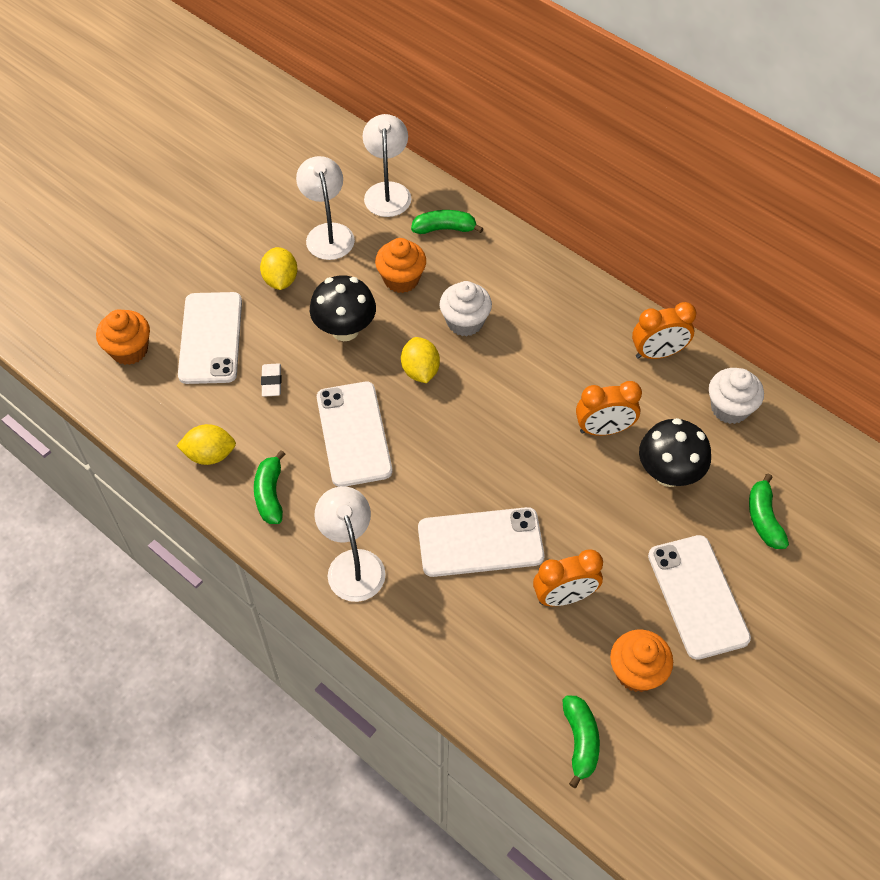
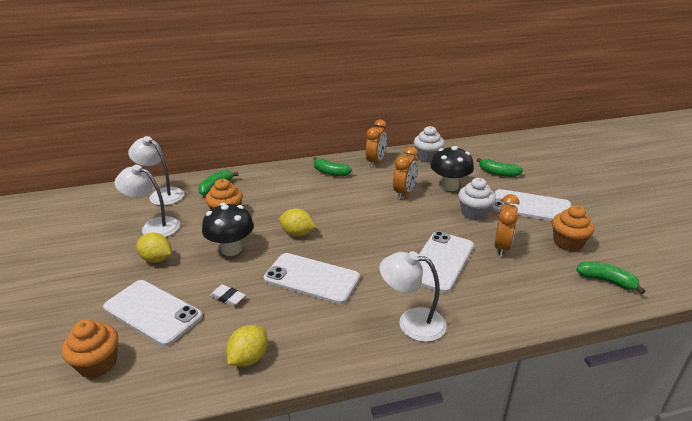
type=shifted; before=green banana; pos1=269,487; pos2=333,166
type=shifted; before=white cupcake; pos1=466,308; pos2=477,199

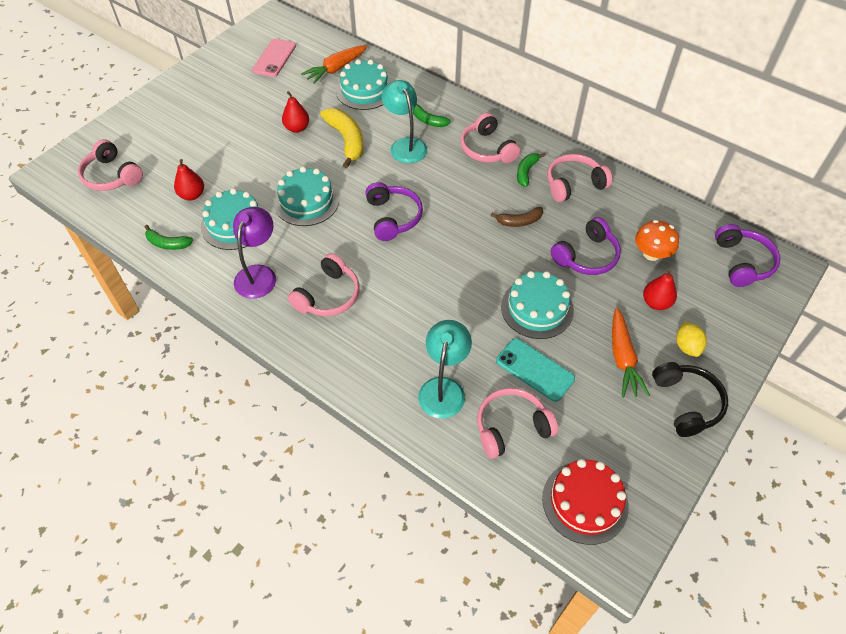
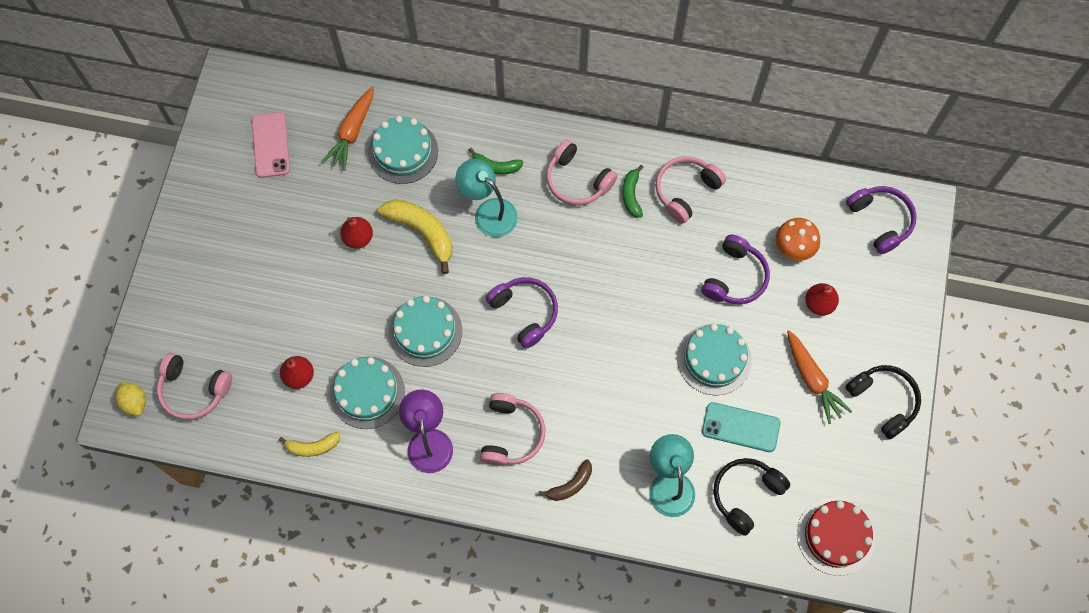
type=repainted; before=green banana; after=yellow banana; pos1=169,237; pos2=309,444
type=repainted; before=pink headphones; after=black headphones; pos1=517,423; pos2=751,497
type=shifted; before=brown banana; pos1=516,217; pos2=565,480
type=shifted; before=yellow lemon; pos1=691,339; pos2=130,398

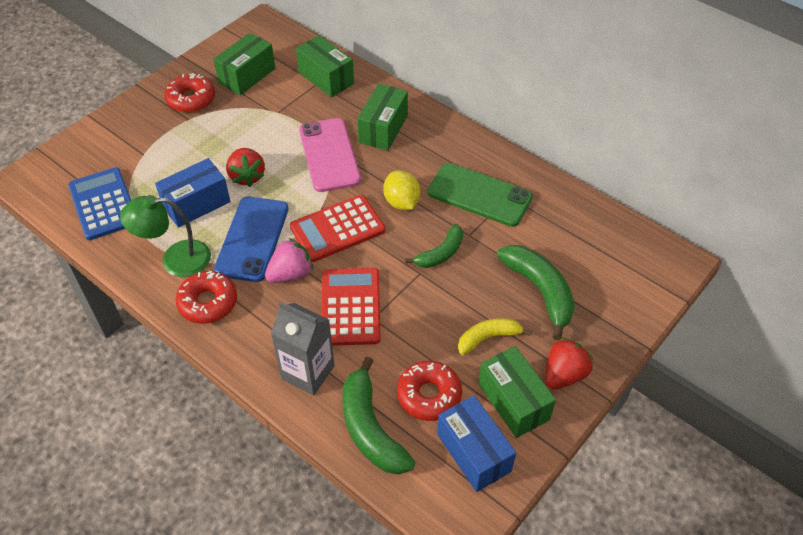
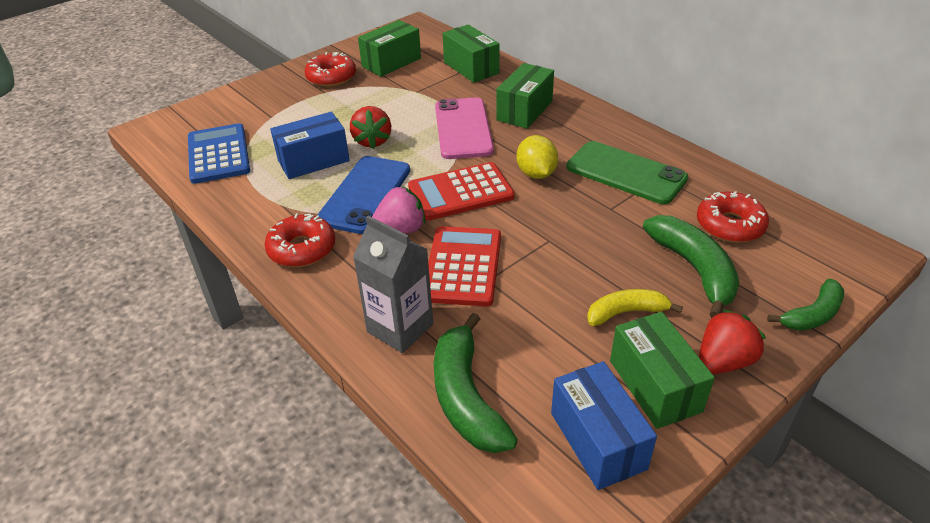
type=gone; before=green lamp; pos1=165,236
type=shifted; before=red donut; pos1=429,391; pos2=733,217
type=shifted; before=green banana; pos1=434,246; pos2=805,305

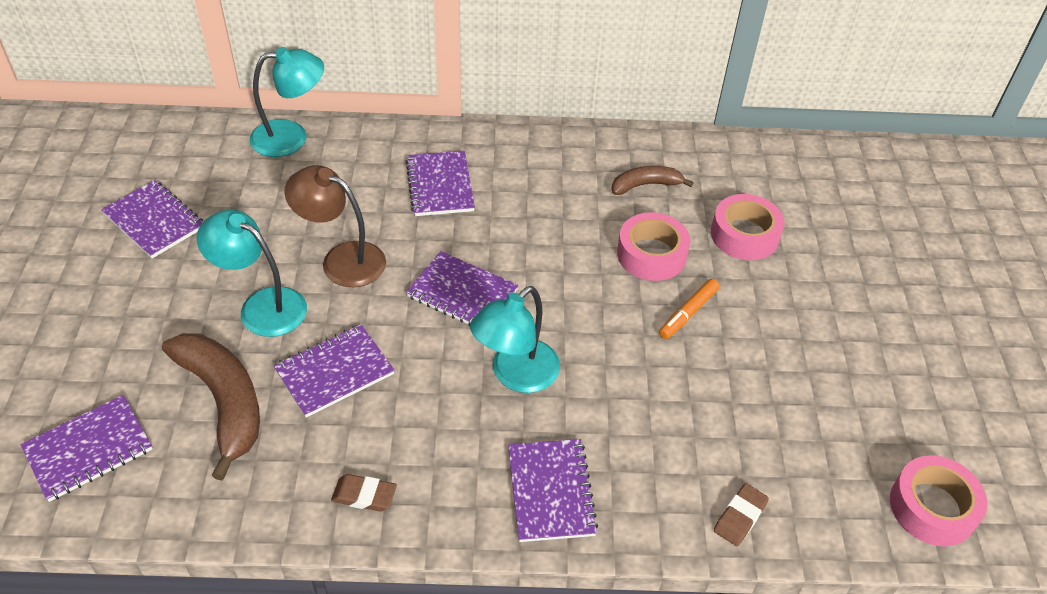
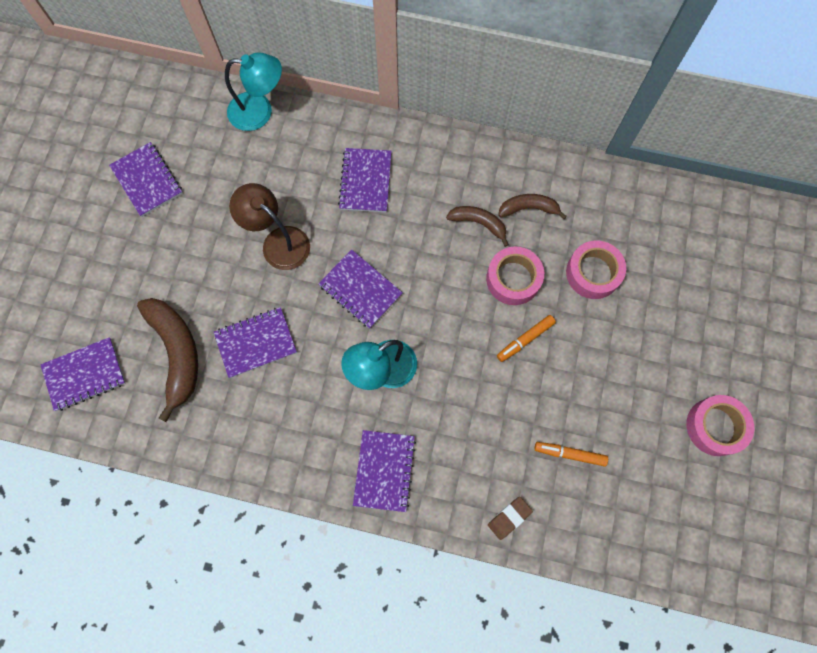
type=gone; before=turquoise lamp; pos1=252,273
type=gone; before=brown eraser; pos1=364,492
type=shifted; before=pink tape; pos1=938,500; pos2=720,425
type=new; after=brown banana; pos2=477,226
type=new; after=orange marker; pos2=571,454

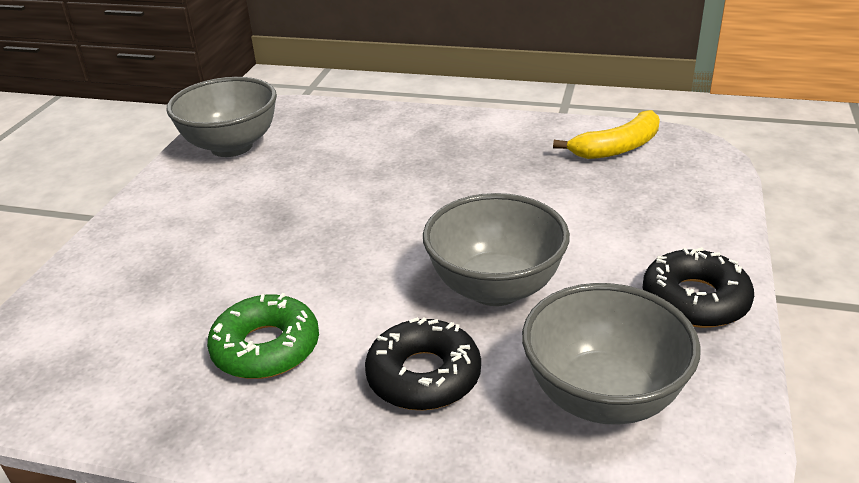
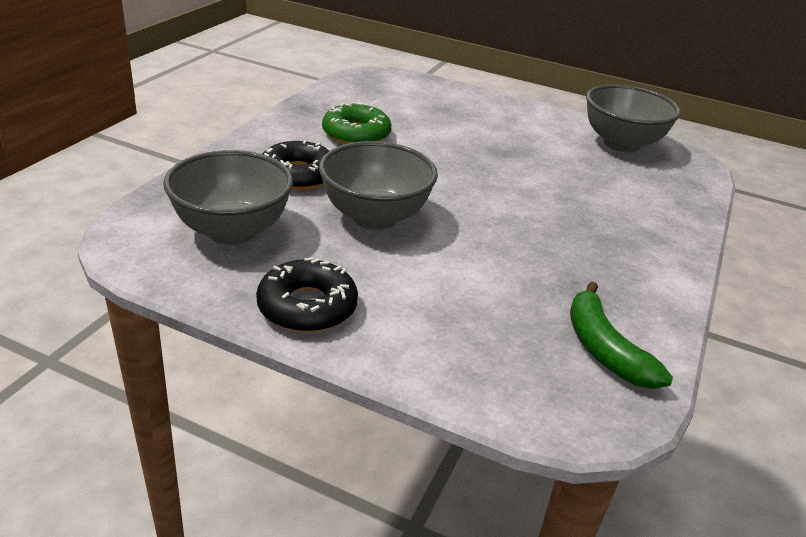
type=repainted; before=yellow banana; after=green banana; pos1=606,134; pos2=621,335

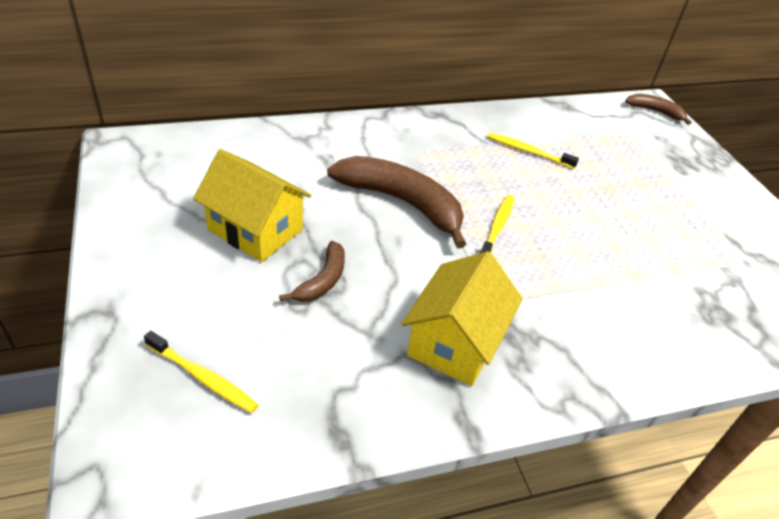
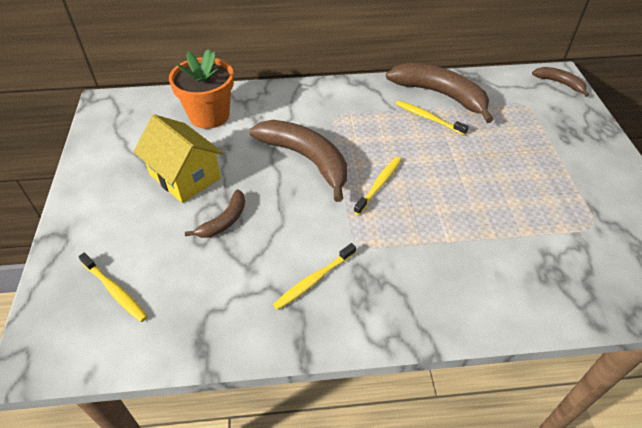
type=swapped; before=yellow house; after=yellow toothbrush; pos1=462,318; pos2=314,276
type=new; after=orange flower pot; pos2=201,89
type=new; after=brown banana; pos2=440,93

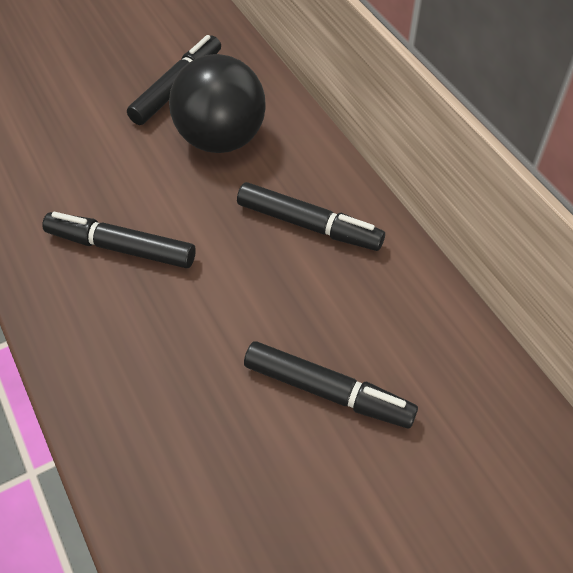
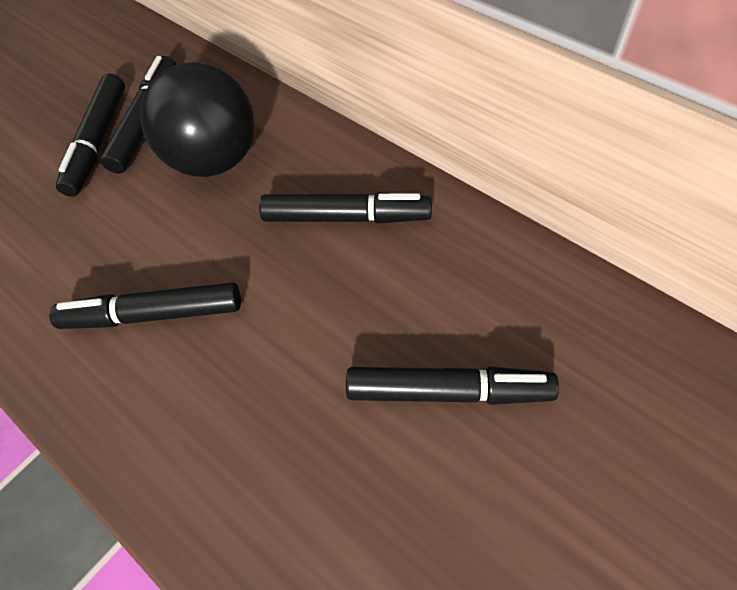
type=new; after=black marker; pos2=90,135

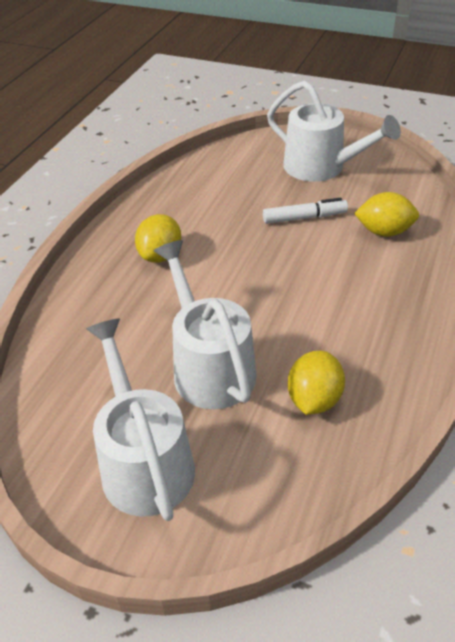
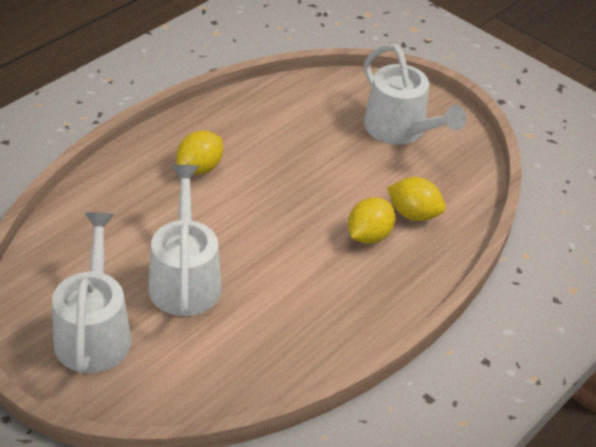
type=gone; before=white marker; pos1=305,211
type=shifted; before=yellow lemon; pos1=316,383; pos2=371,220

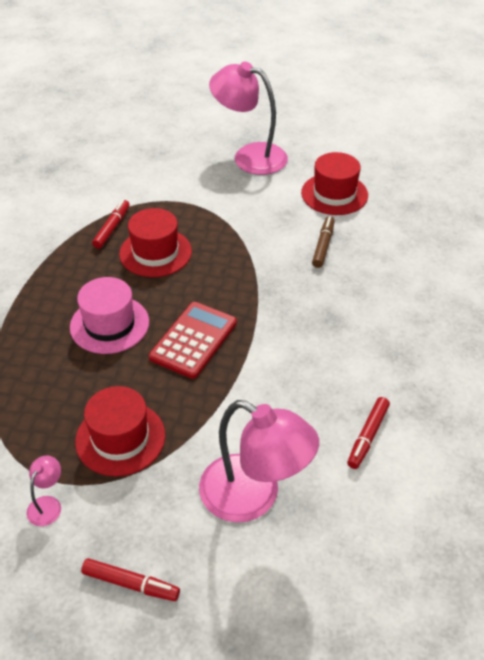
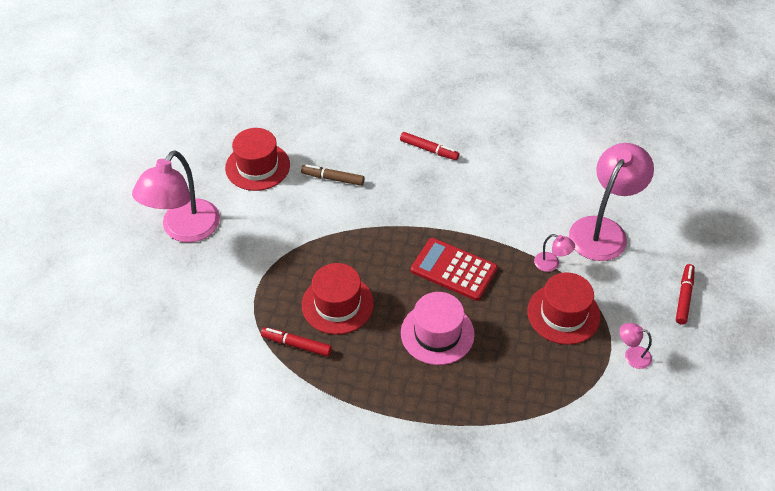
type=shifted; before=red marker; pos1=368,433; pos2=430,146
type=new; after=pink lamp; pos2=554,253

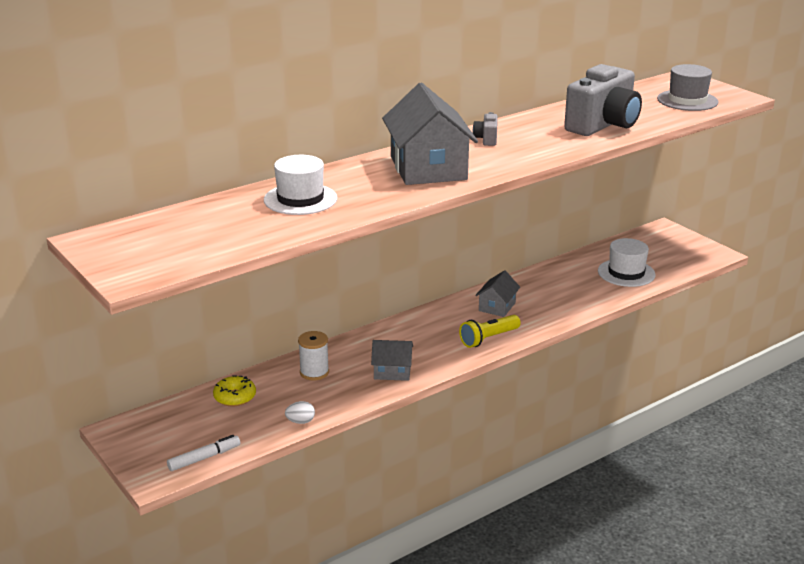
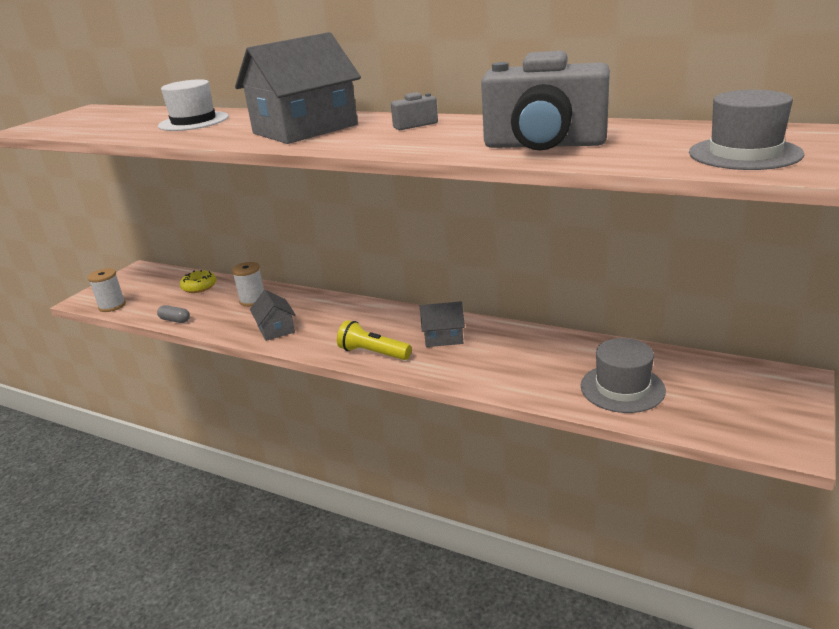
type=swapped; before=white marker; after=white spool; pos1=203,453; pos2=107,290
type=swapped; before=white egg; after=grey capsule; pos1=300,412; pos2=173,314
type=repainted; before=white hat; after=grey hat; pos1=627,262; pos2=623,375

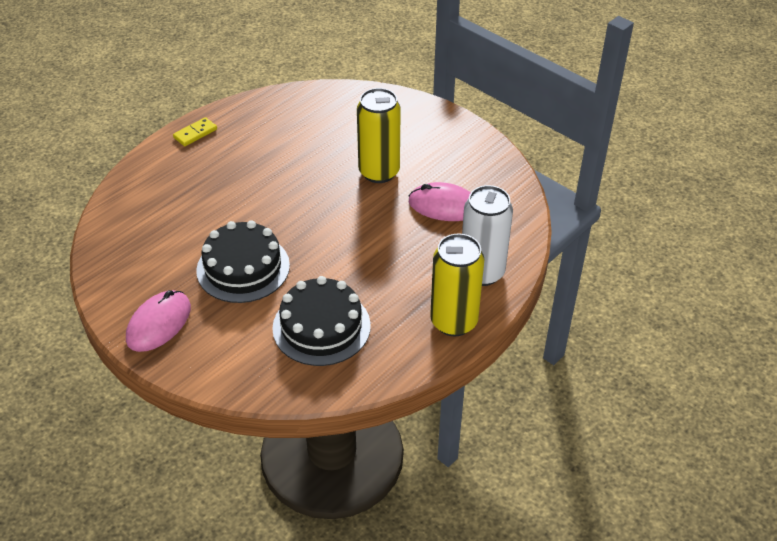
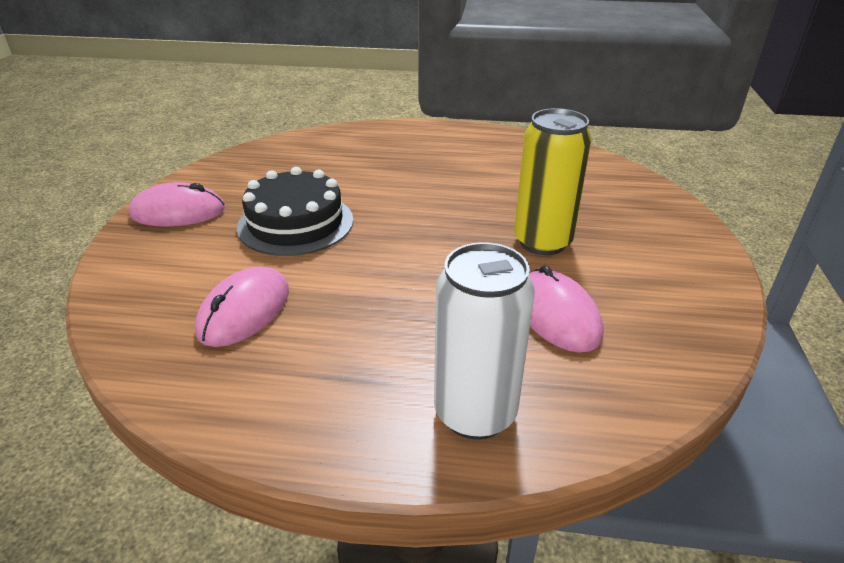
type=gone; before=yellow domino; pos1=195,131
type=swapped; before=black cake; after=pink mouse; pos1=321,321; pos2=242,306
type=gone; before=yellow can; pos1=457,285

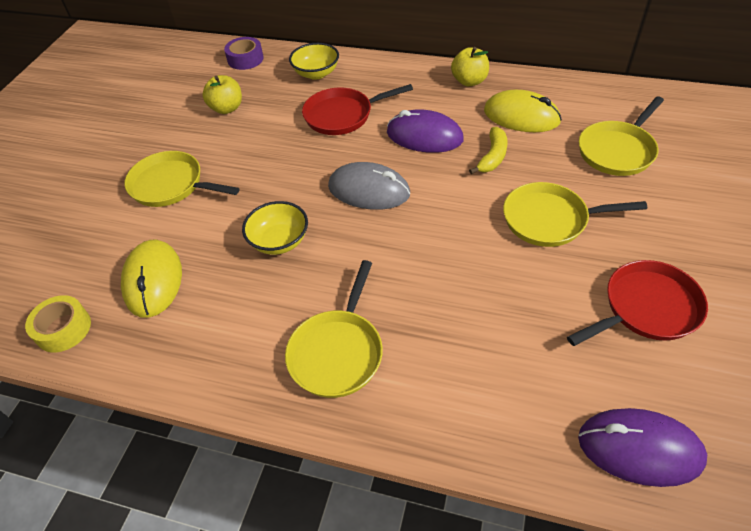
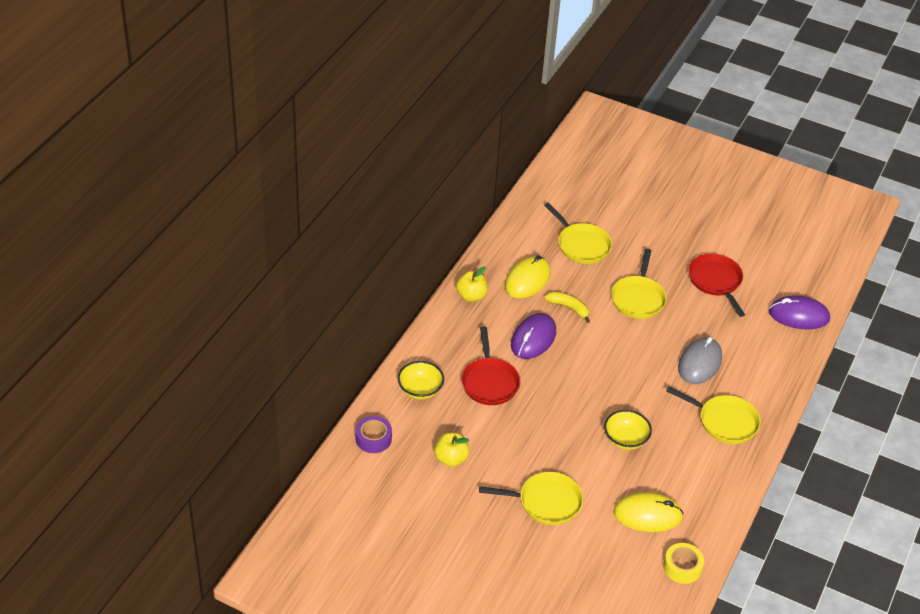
type=rotated; before=yellow pan; pos1=182,179; pos2=531,498; turn=-120
type=shifted; before=grey mouse; pos1=369,186; pos2=700,360
type=rotated; before=purple mouse; pos1=642,447; pos2=799,312; turn=75

